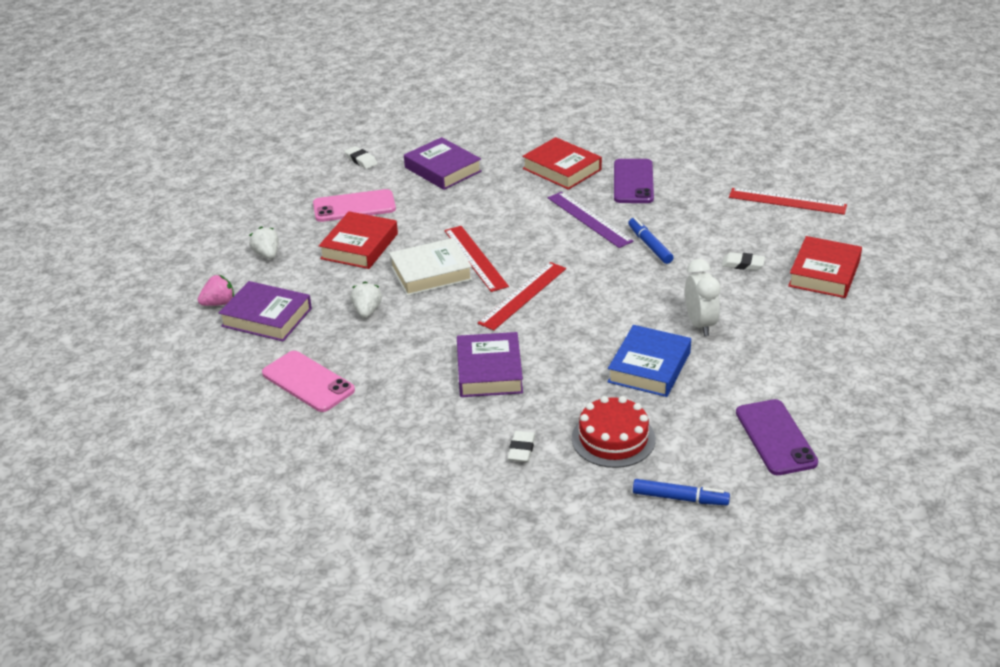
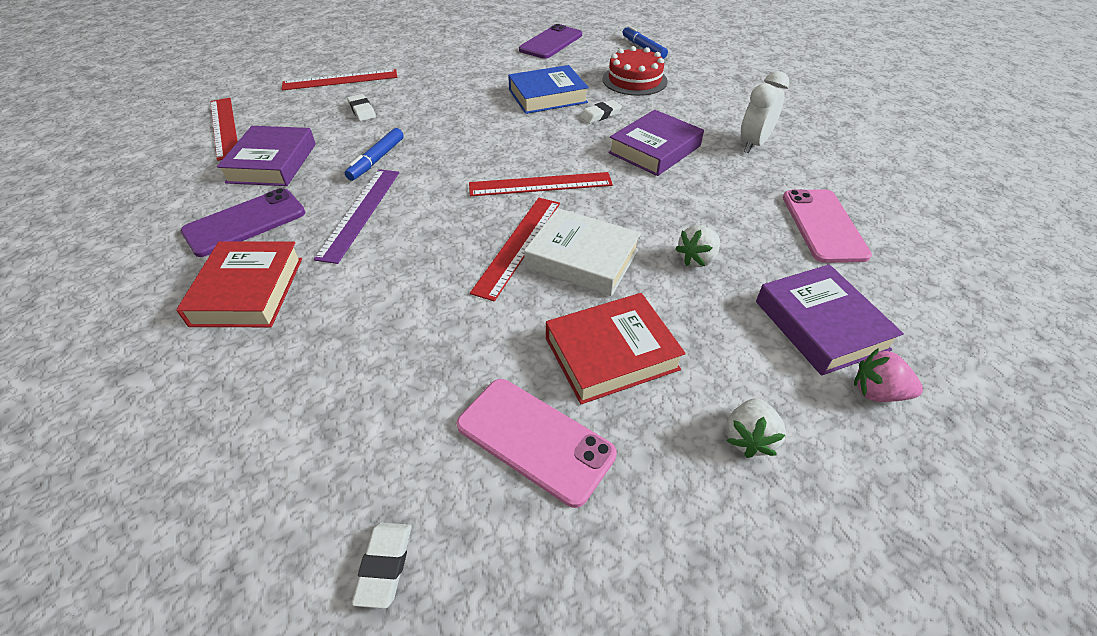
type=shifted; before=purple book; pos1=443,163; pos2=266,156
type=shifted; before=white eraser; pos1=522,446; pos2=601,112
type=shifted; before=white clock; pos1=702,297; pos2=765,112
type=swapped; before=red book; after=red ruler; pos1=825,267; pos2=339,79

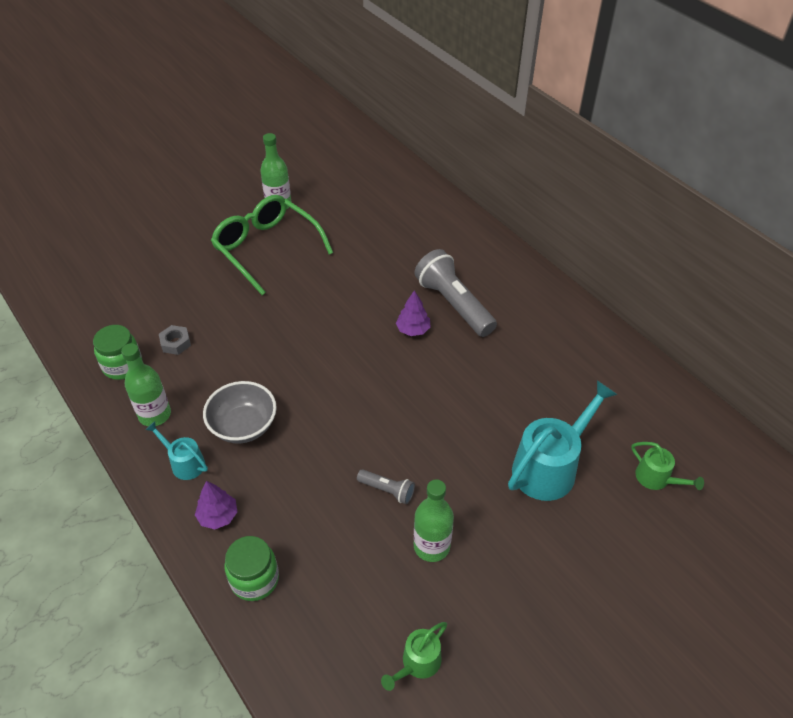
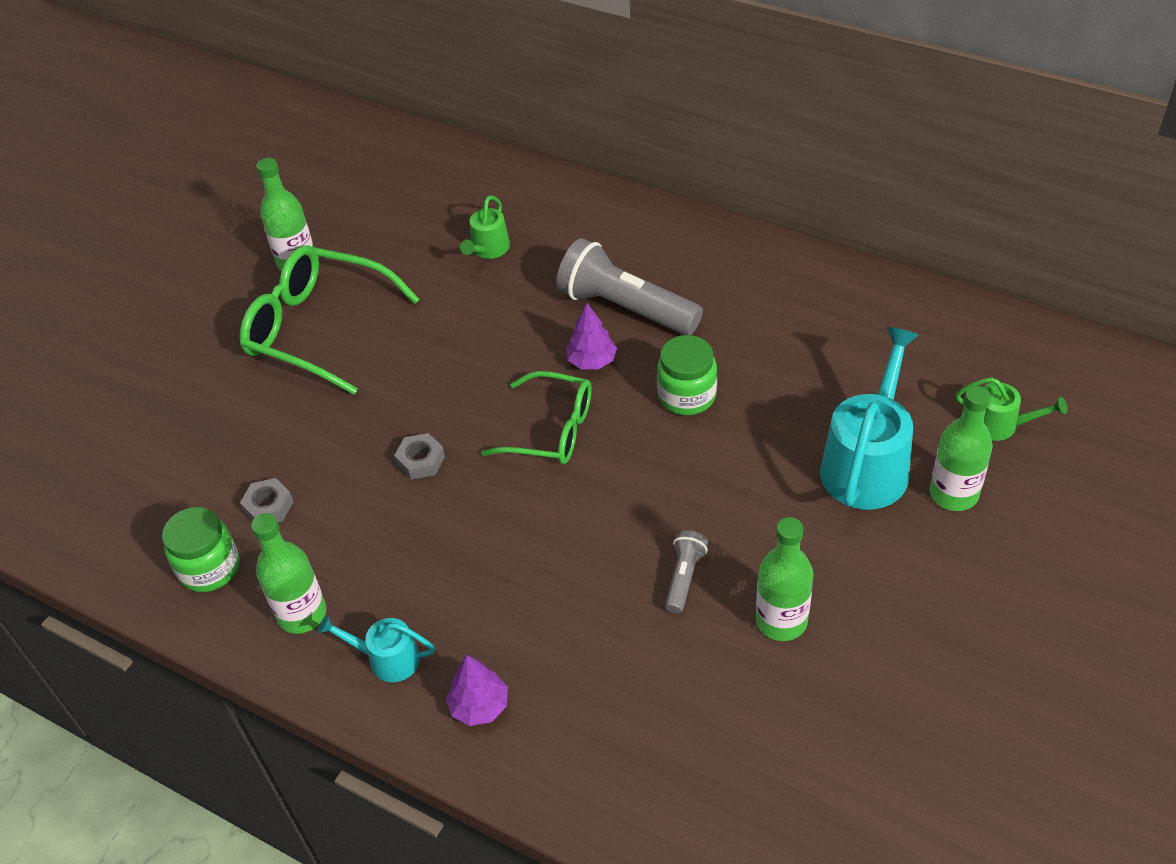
type=gone; before=grey bowl; pos1=240,412
type=shifted; before=green jar; pos1=252,568; pos2=687,375
type=rotated; before=grey flashlight; pos1=386,486; pos2=686,572; turn=-75
type=shifted; before=green watering can; pos1=414,656; pos2=485,227
type=new; after=grey nut; pos2=419,456
type=new; after=green glasses; pos2=536,417
type=new; after=green bottle; pos2=961,448

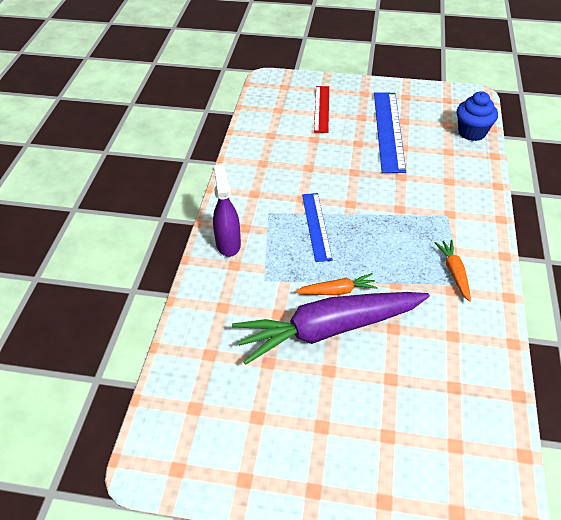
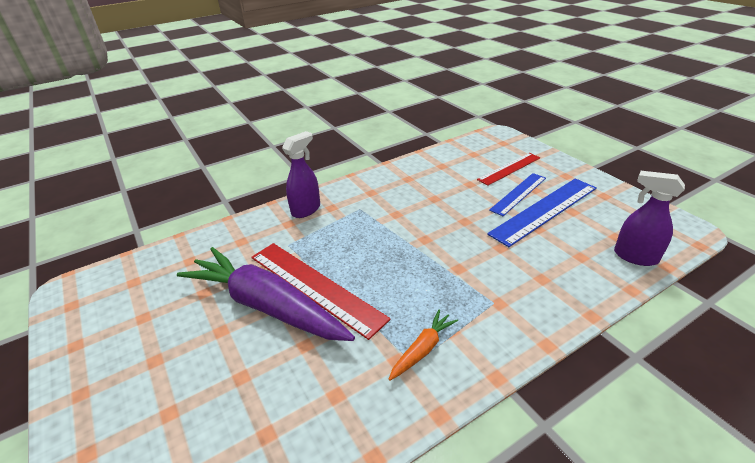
type=swapped; before=orange carrot; after=red ruler; pos1=336,284; pos2=321,291
type=shifted; before=blue ruler; pos1=317,227; pos2=517,194
type=swapped; before=blue cupcake; after=purple spray bottle; pos1=477,116; pos2=649,218

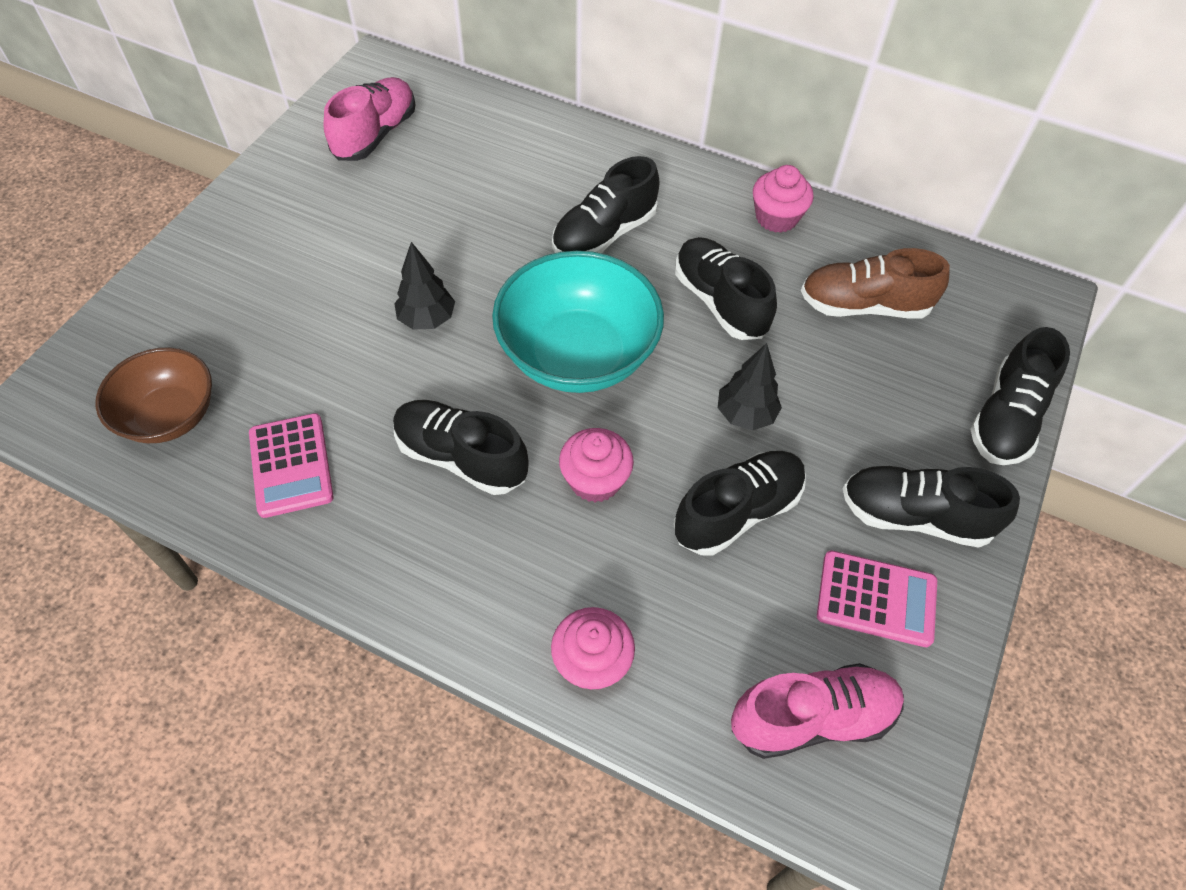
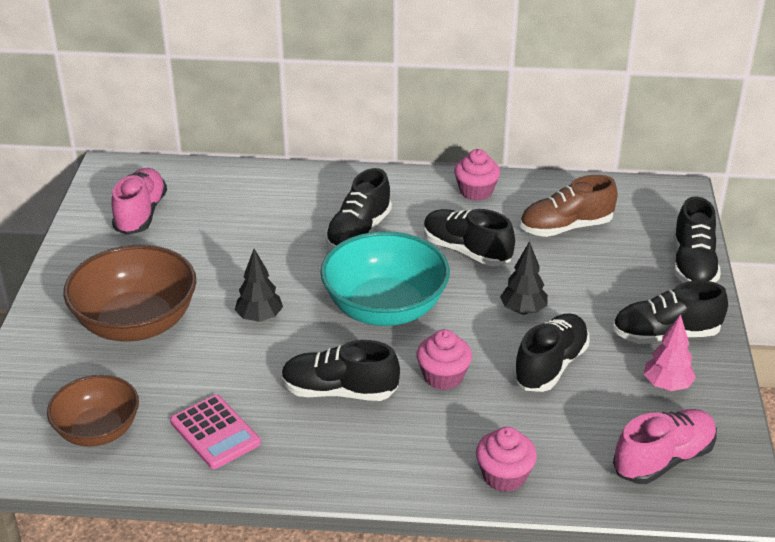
type=swapped; before=pink calculator; after=pink tree; pos1=877,599; pos2=670,352
type=new; after=brown bowl; pos2=129,293

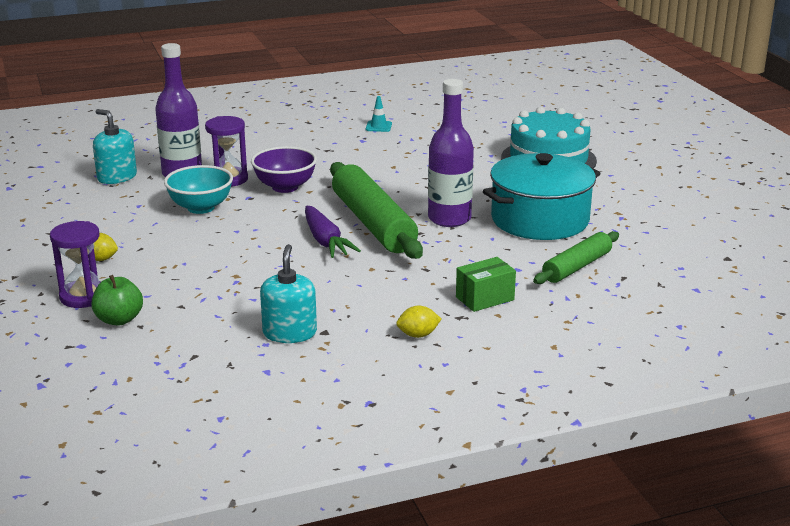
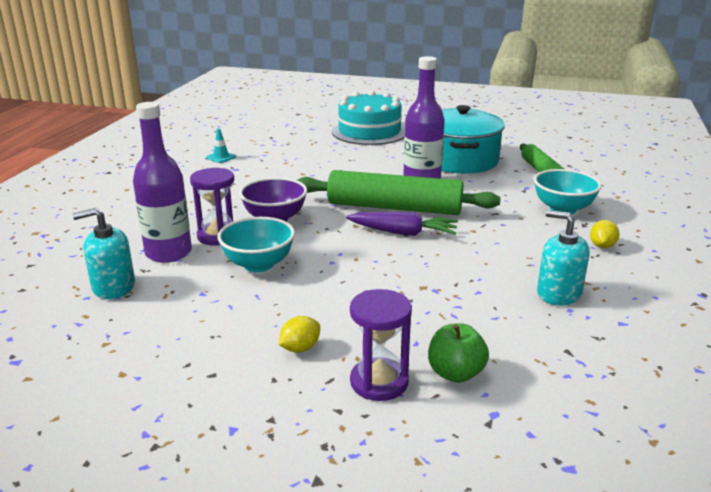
type=swapped; before=green box; after=turquoise bowl; pos1=486,284; pos2=568,191

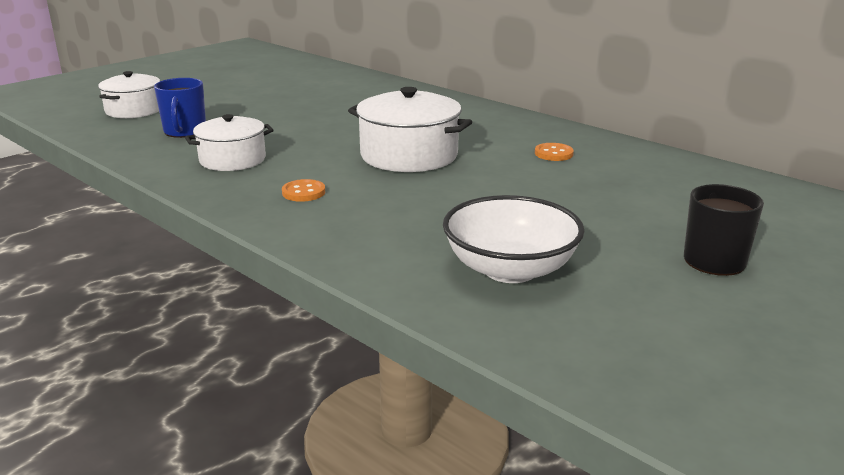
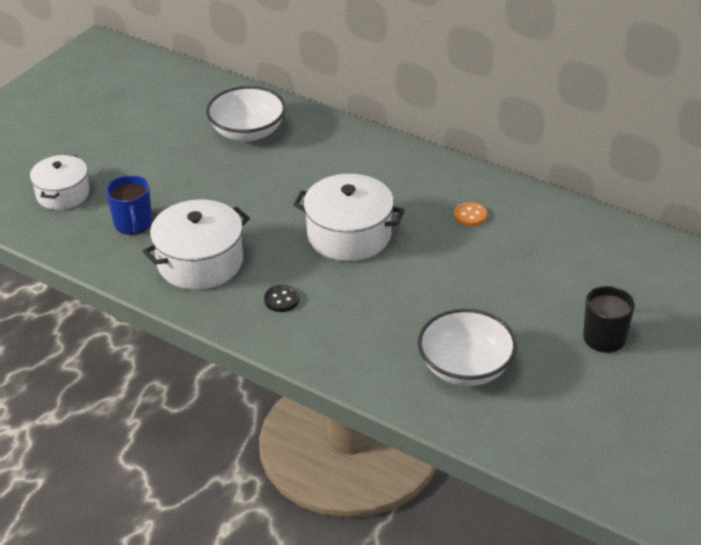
type=scaled; before=white pot; pos1=229,142; pos2=196,245; scale=1.51
type=repainted; before=orange button; after=black button; pos1=303,190; pos2=281,298
type=new; after=white bowl; pos2=246,114

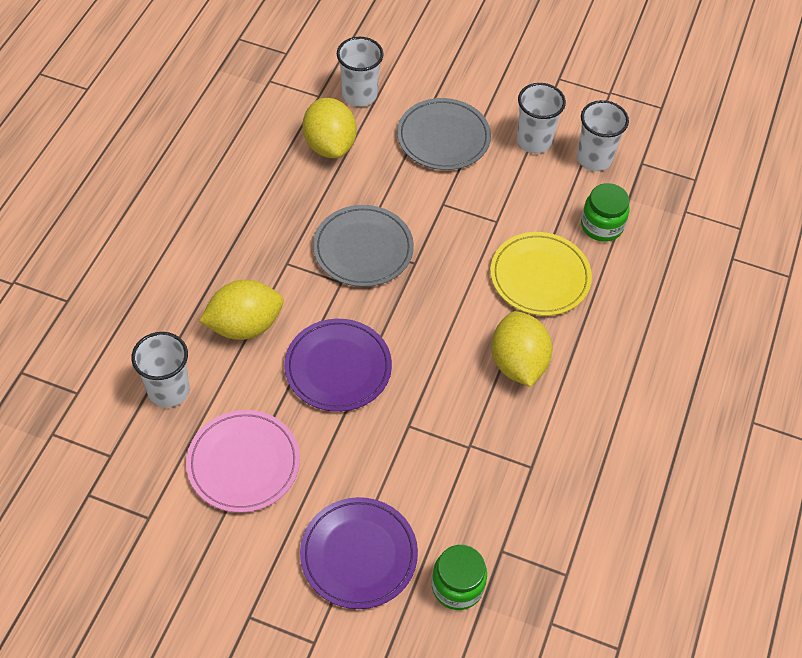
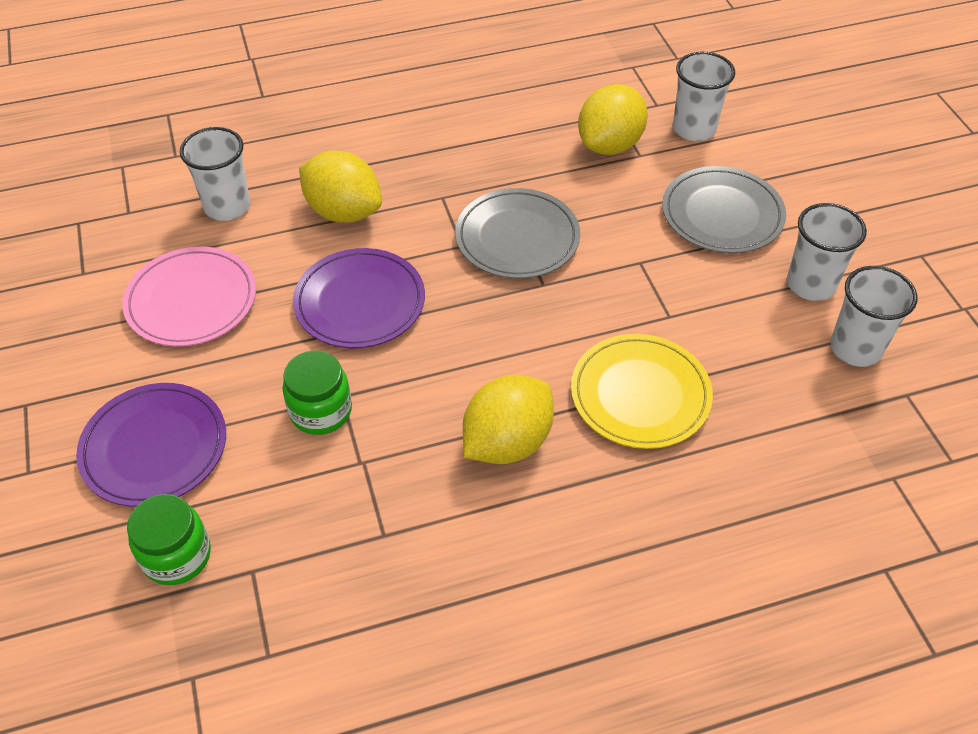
type=shifted; before=green jar; pos1=605,212; pos2=317,392

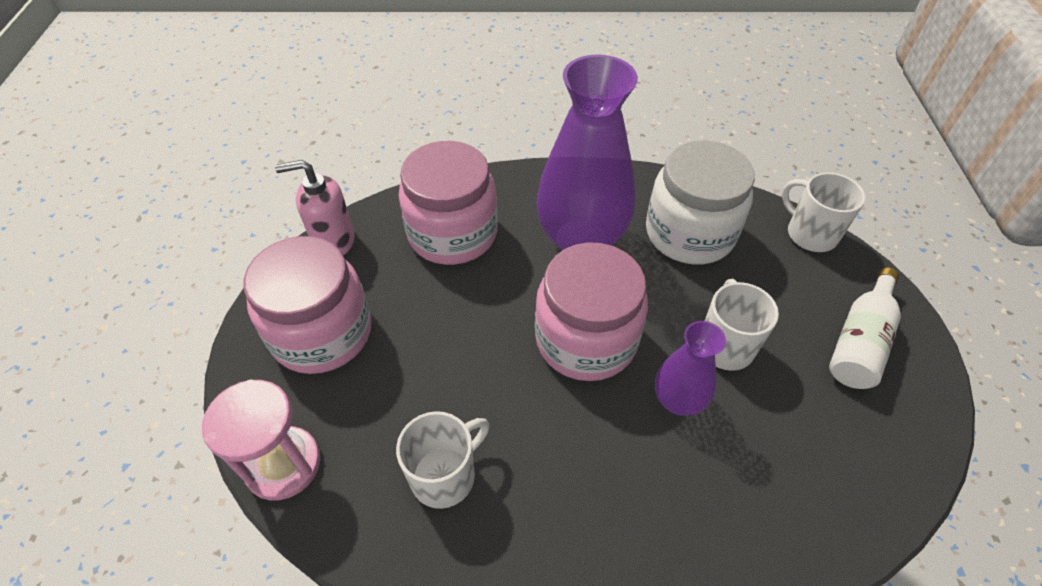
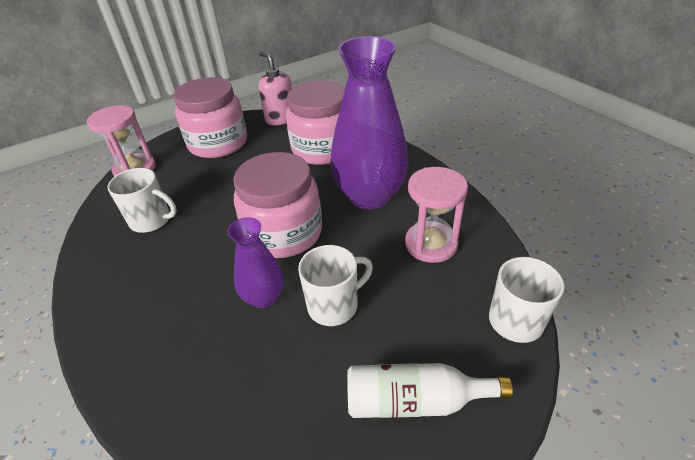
type=swapped; before=white jar; after=pink hourglass; pos1=700,202; pos2=436,215

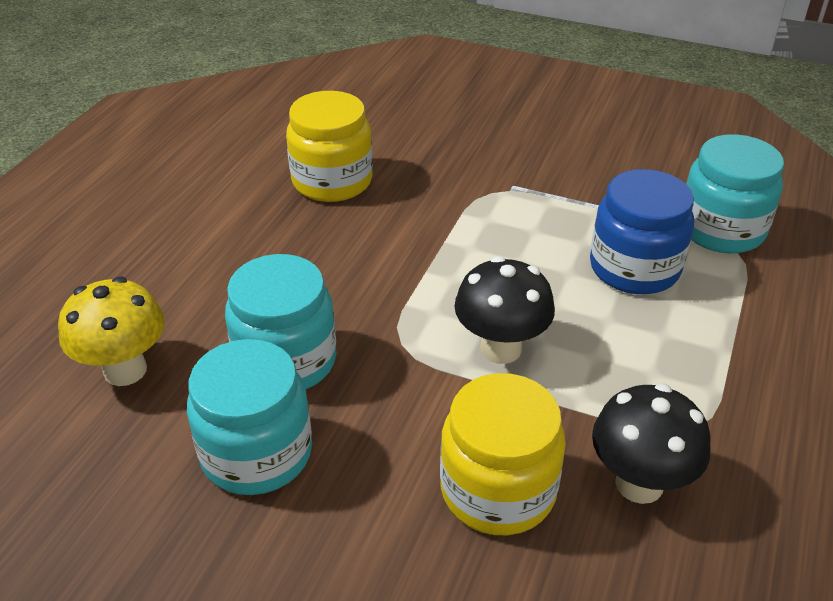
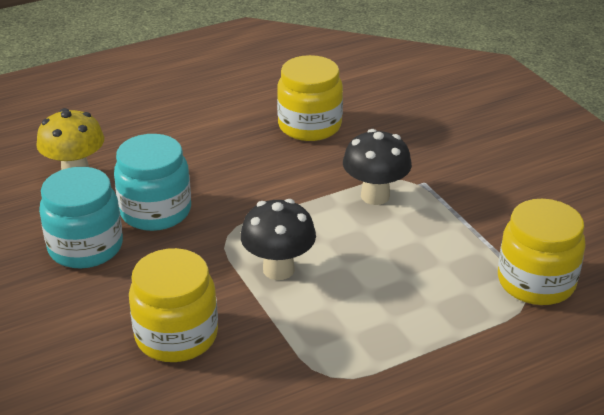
type=gone; before=blue jar; pos1=642,231
type=shifted; before=black mushroom; pos1=651,444; pos2=377,167
type=repainted; before=turquoise jar; after=yellow jar; pos1=735,193; pos2=542,252

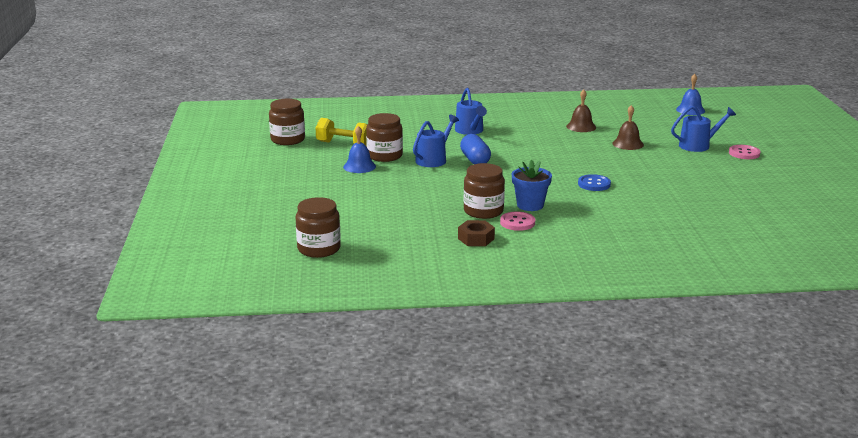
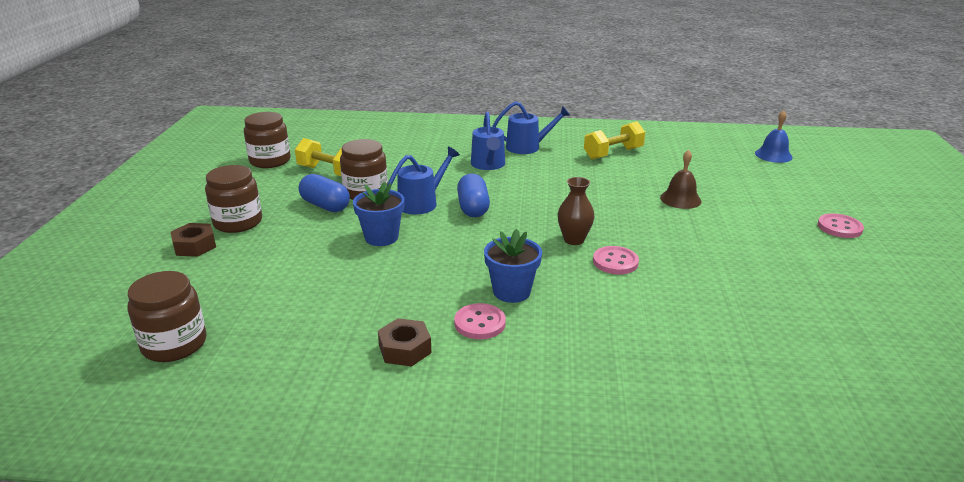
type=swapped; before=blue bell; after=blue capsule; pos1=359,149; pos2=324,193
type=shifted; before=brown jar; pos1=484,191; pos2=233,199
type=gone; before=brown bell; pos1=581,110
type=repainted; before=blue button; after=pink button; pos1=594,182; pos2=616,260
type=shifted; before=blue watering can; pos1=703,129; pos2=531,127
type=new; after=brown nut; pos2=193,240
type=new; after=blue flower pot; pos2=379,214
type=new; after=brown vase; pos2=576,211
type=new; after=yellow dumbbell; pos2=614,140

